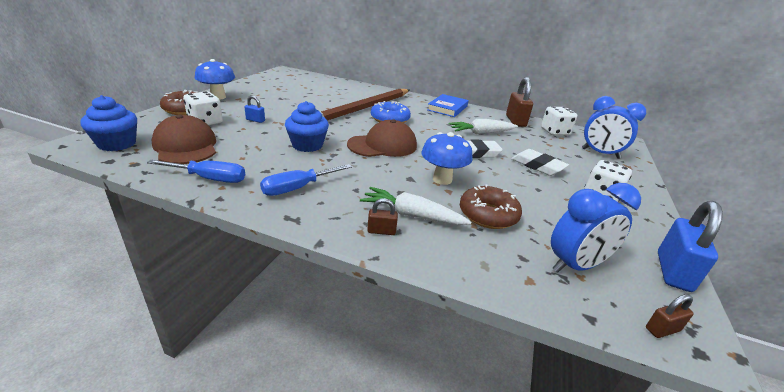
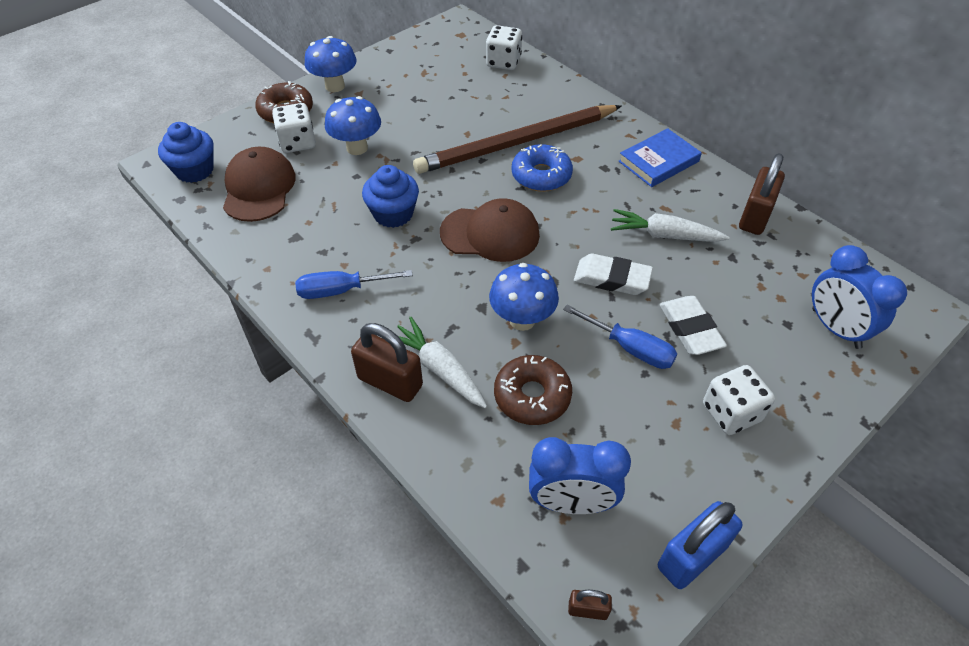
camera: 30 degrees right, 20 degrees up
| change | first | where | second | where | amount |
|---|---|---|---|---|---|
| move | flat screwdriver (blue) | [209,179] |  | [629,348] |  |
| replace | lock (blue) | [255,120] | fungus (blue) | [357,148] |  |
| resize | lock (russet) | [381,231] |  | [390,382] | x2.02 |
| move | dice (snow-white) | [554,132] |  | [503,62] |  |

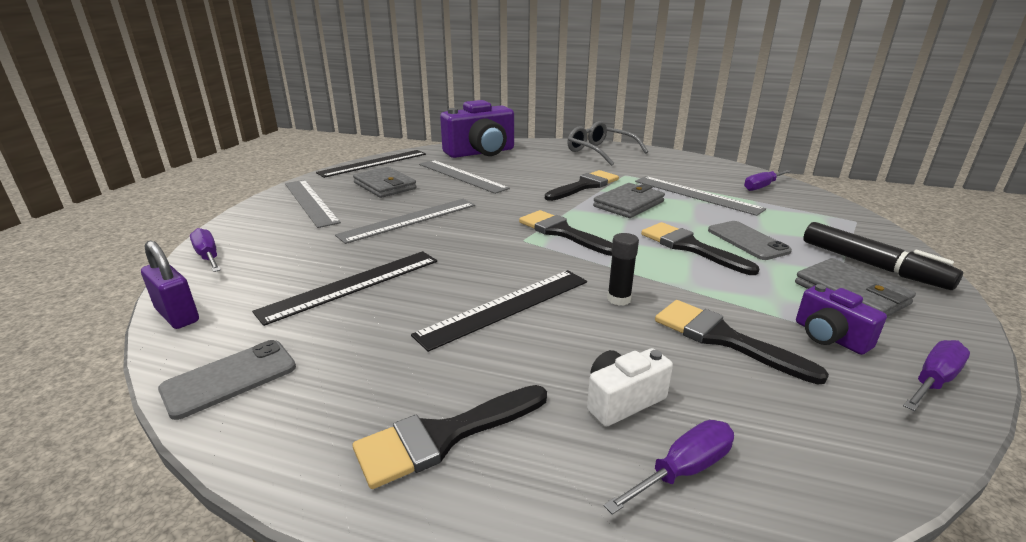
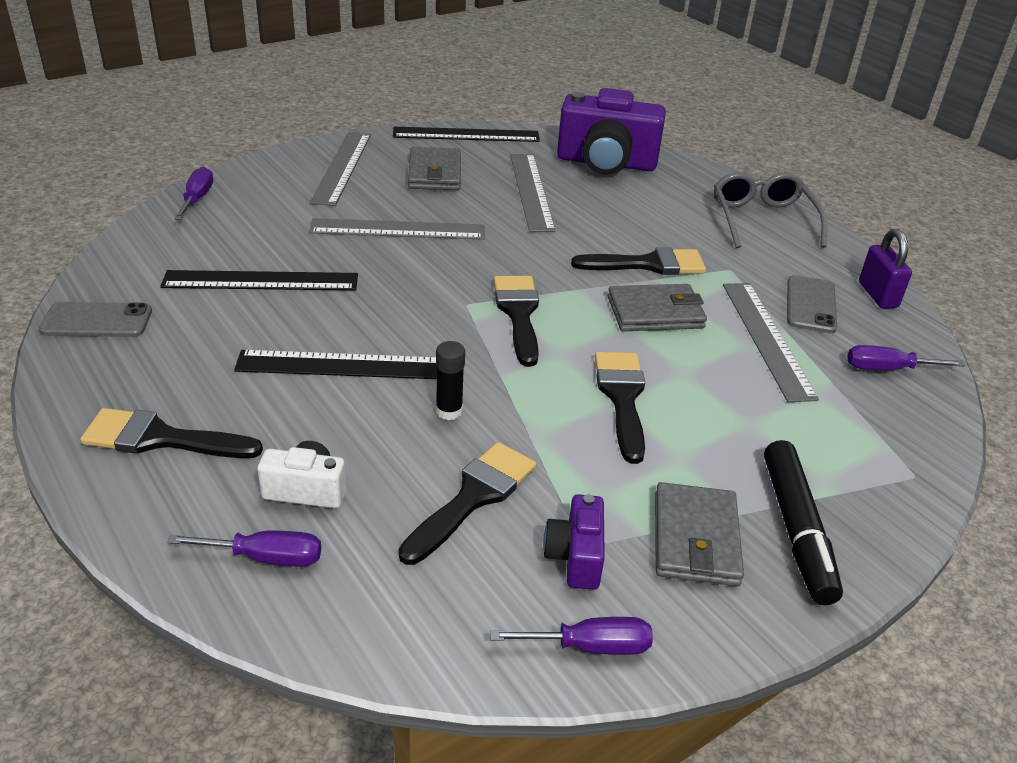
camera: 35 degrees right, 10 degrees up
| change | first | where | second | where | amount |
|---|---|---|---|---|---|
| move | lock (violet) | [177,315] |  | [877,295] |  |
| rotate | paintbrush (jet-black) | [723,338] |  | [473,497] | 45 degrees clockwise |
| move | mobile phone (gray) | [747,241] |  | [810,305] |  |

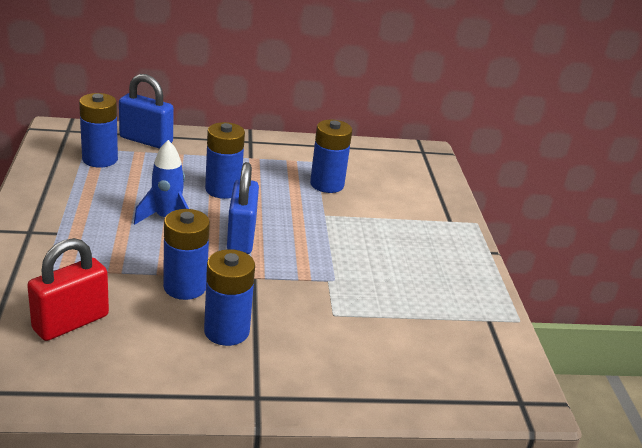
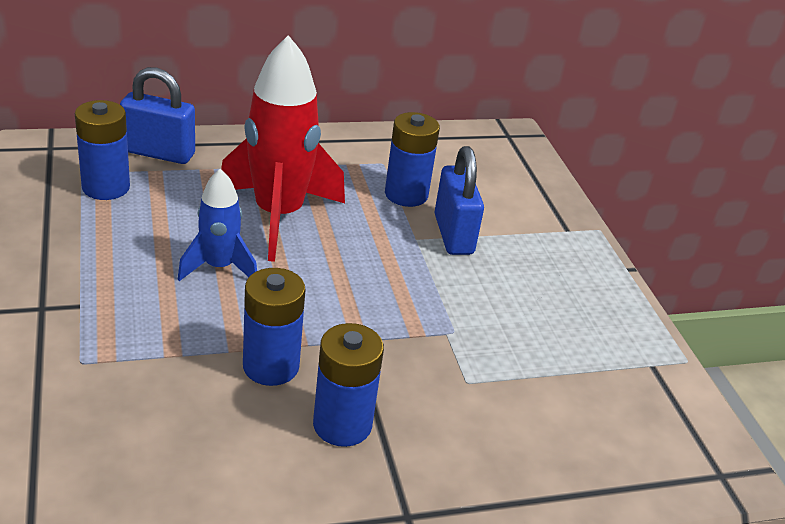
camera: 10 degrees left, 5 degrees up
| change | first | where | second | where | amount |
|---|---|---|---|---|---|
| delete | lock (crimson) | [71,322] |  |  |  |
| replace | power cell (blue) | [223,189] | rocket (crimson) | [278,216] |  |
| move | lock (blue) | [241,238] |  | [453,234] |  |

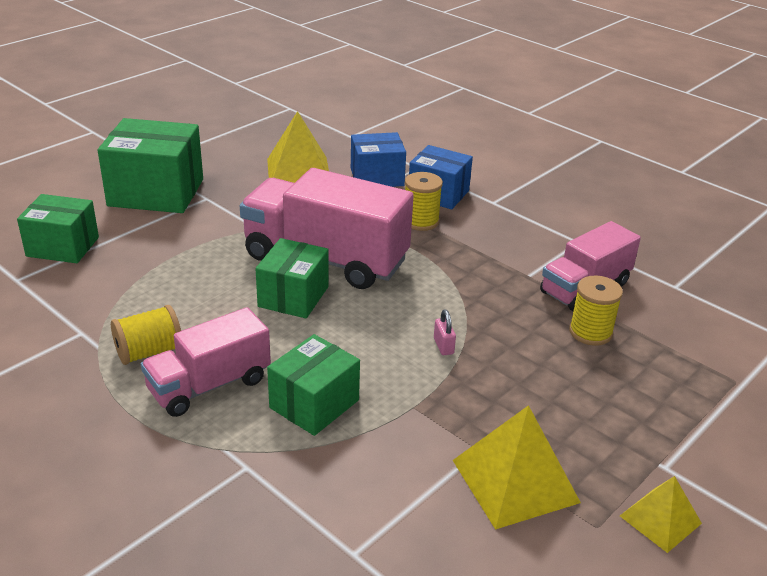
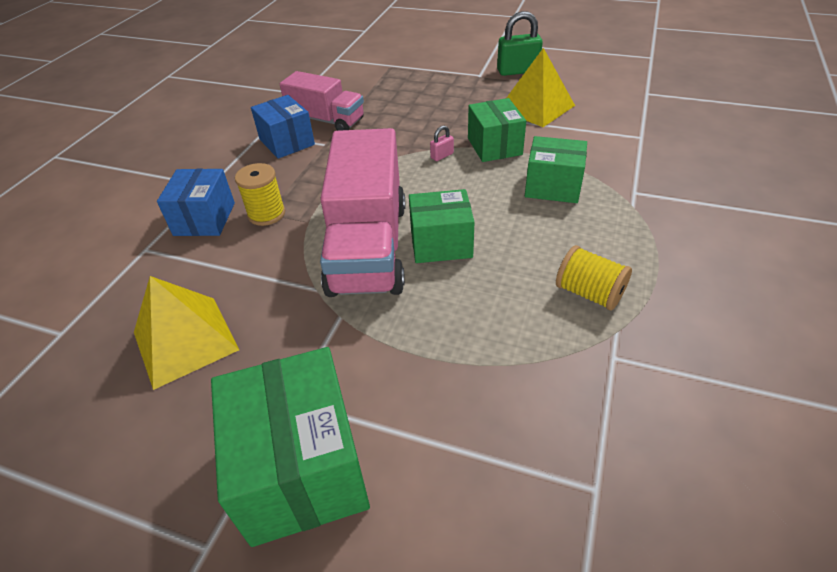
camera: 110 degrees left, 10 degrees up
| change | first | where | second | where | amount |
|---|---|---|---|---|---|
| move | parcel (emerald) | [63,247] |  | [494,146] |  |
| delete | lorry (rosy) | [209,385] |  |  |  |
| move | parcel (blue) | [377,177] |  | [287,142] |  |
| delete | spool (bright yellow) | [590,332] |  |  |  |
| replace | solid pyramid (bright yellow) | [660,519] | lock (emerald) | [517,71] |  |

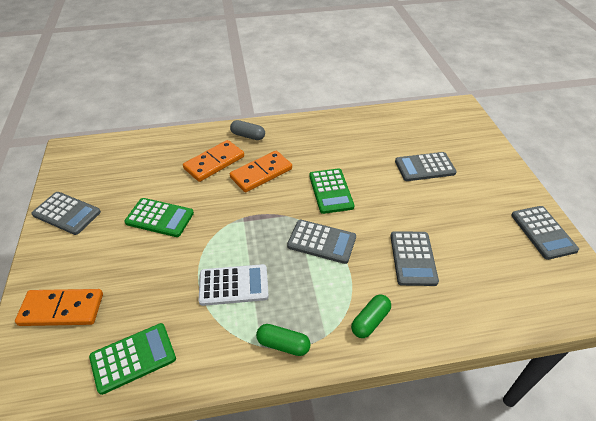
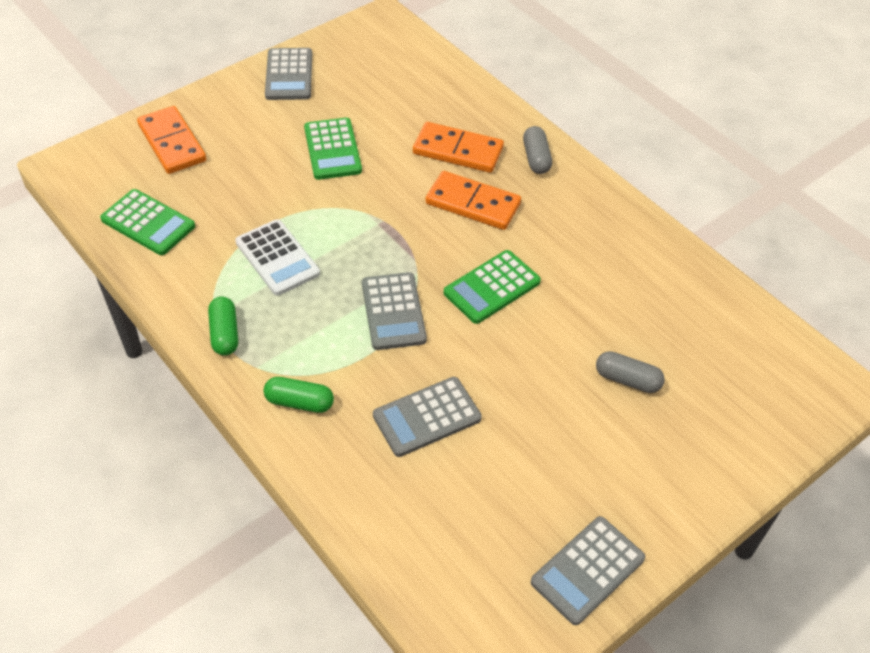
camera: 60 degrees right, 5 degrees up
| change | first | where | second | where | amount |
|---|---|---|---|---|---|
| replace | pocket calculator (gray) | [425,167] | pill shape (gray) | [627,380] |  |

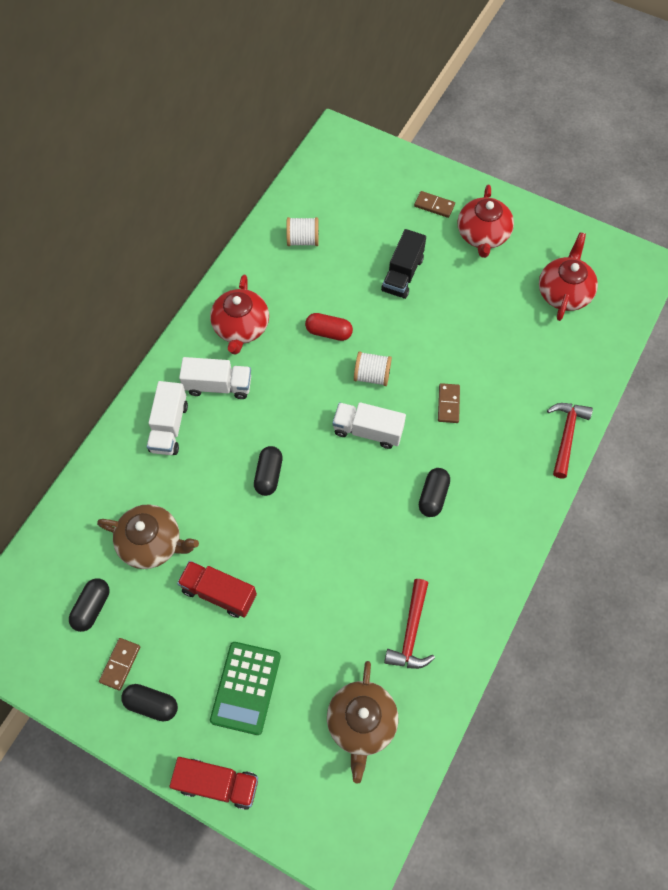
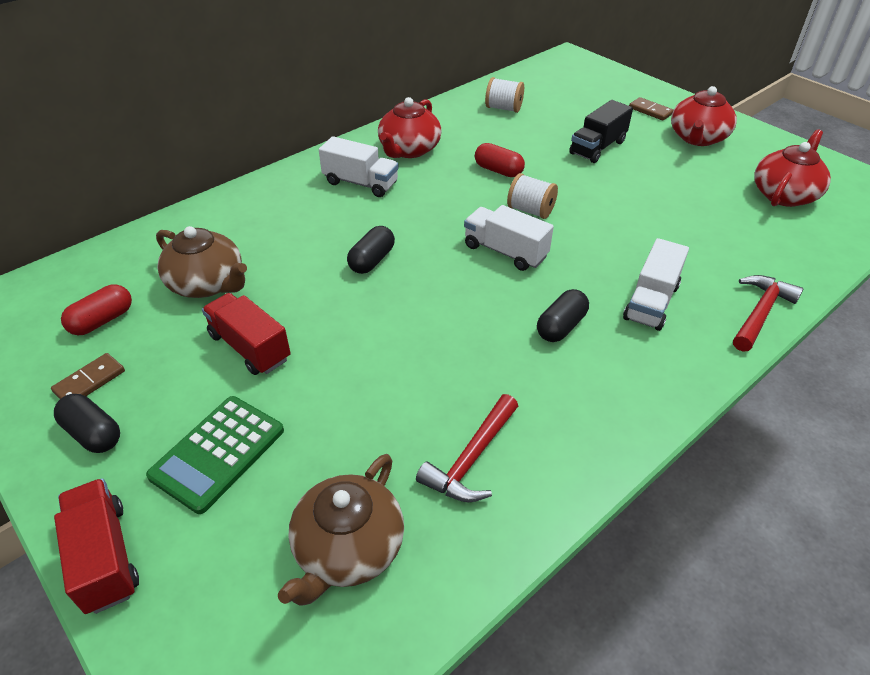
camera: 20 degrees right, 20 degrees down
| change | first | where | second | where | amount |
|---|---|---|---|---|---|
| recolor | pill shape (jet-black) | [92,607] | pill shape (crimson) | [102,321] |  |
| move | lorry (snow-white) | [169,427] |  | [651,302] |  |
| rotate | lorry (crimson) | [217,784] |  | [105,556] | 150 degrees counterclockwise |
| delete | domino (russet) | [448,404] |  |  |  |

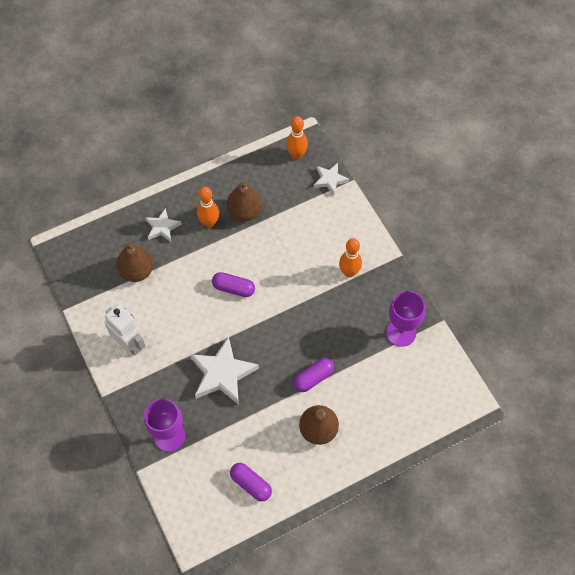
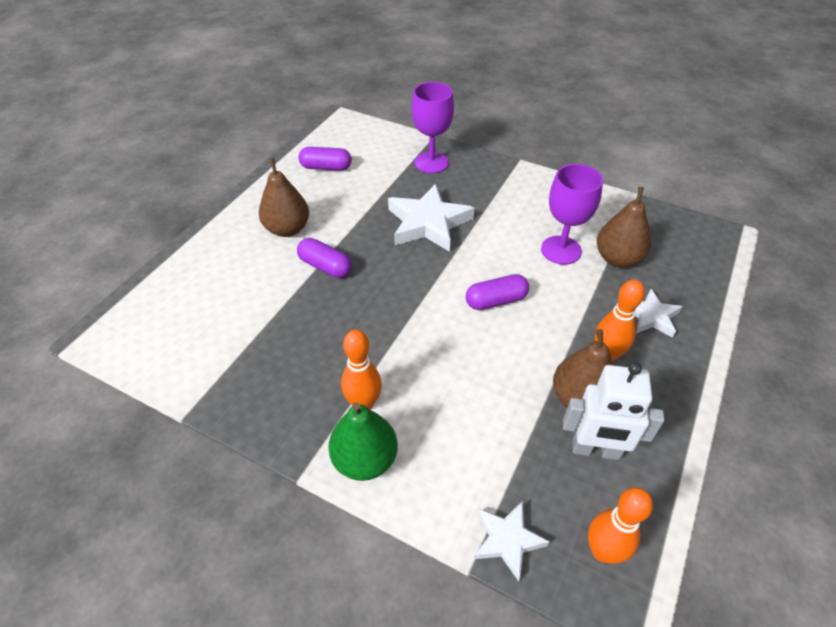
camera: 145 degrees right, 15 degrees down
| change | first | where | second | where | amount |
|---|---|---|---|---|---|
| move | toy robot (snow-white) | [129,344] |  | [595,450] |  |
| rotate | pill shape (violet) | [313,378] |  | [325,266] | 75 degrees counterclockwise |
| move | chalice (violet) | [401,332] |  | [561,250] |  |
| insert |  |  | pear fruit (emerald) | [365,459] |  |

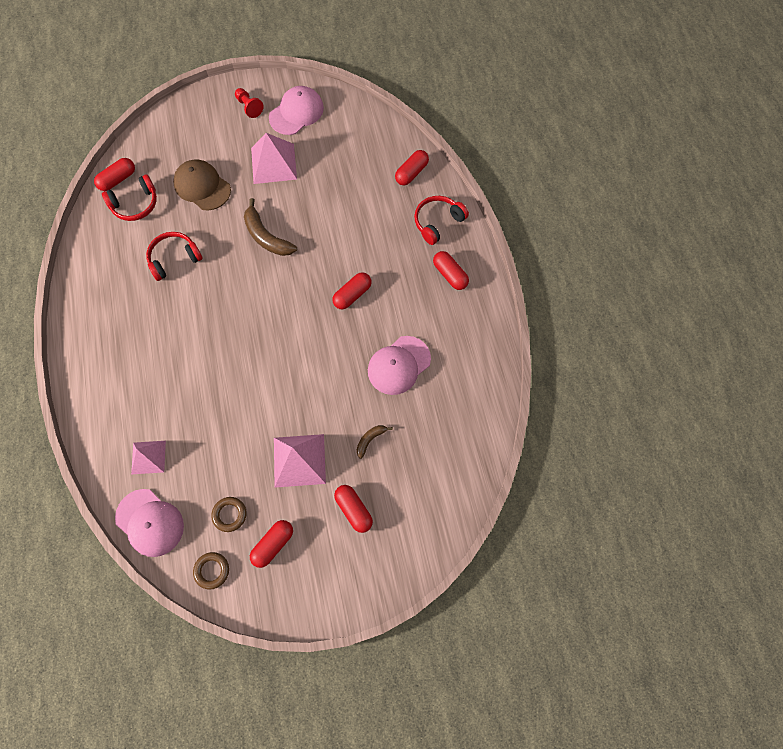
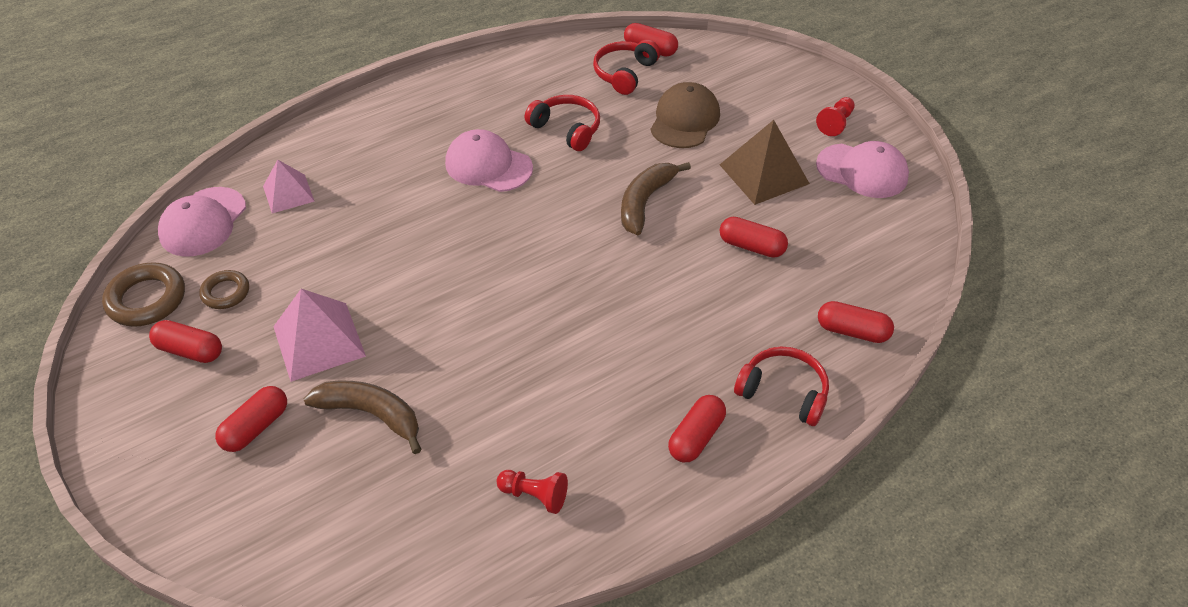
camera: 70 degrees right, 20 degrees down
| change | first | where | second | where | amount |
|---|---|---|---|---|---|
| rotate | headset (crimson) | [135,204] |  | [624,73] | 75 degrees clockwise |
| resize | ring (russet) | [212,571] |  | [147,299] | x1.61 |
| recolor | solid pyramid (rosy) | [273,163] | solid pyramid (russet) | [764,174] |  |
| move | pill shape (crimson) | [352,295] |  | [751,246] |  |
| resize | banana fruit (russet) | [370,440] |  | [371,414] | x1.88 |
| move | baseball cap (rosy) | [399,365] |  | [488,165] |  |
| insert |  |  | game pawn (crimson) | [534,495] |  |

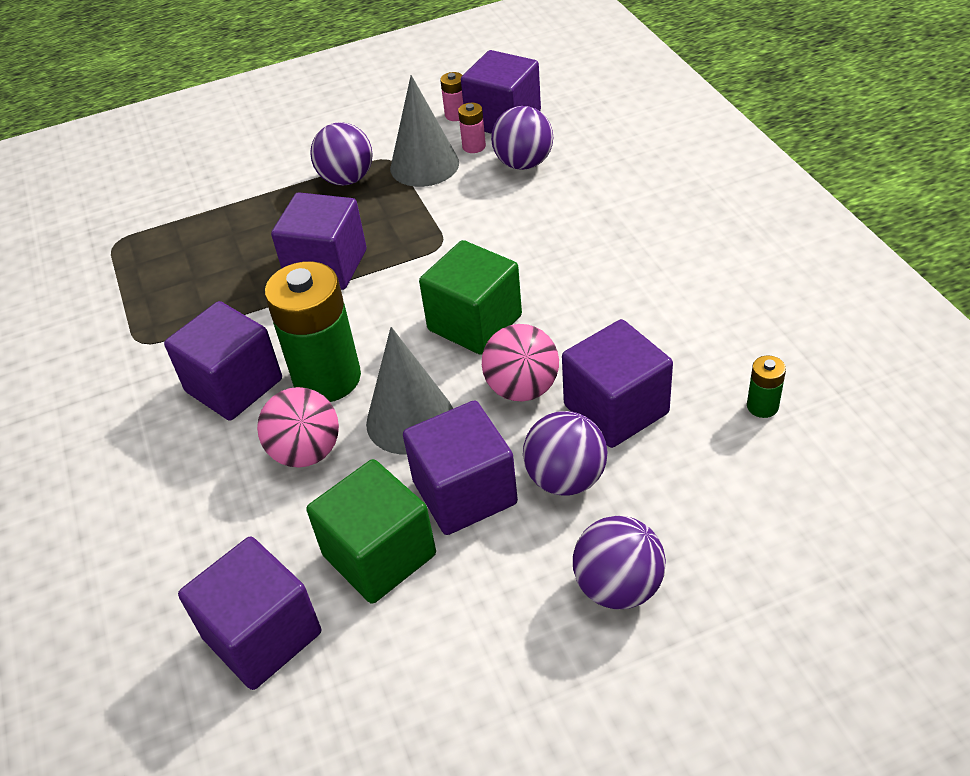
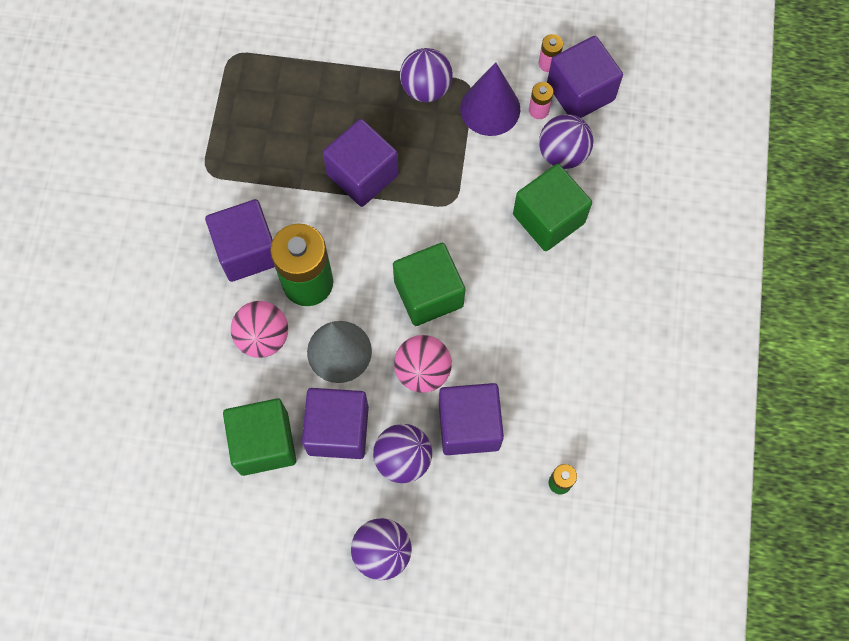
camera: 25 degrees right, 25 degrees up
| change | first | where | second | where | amount |
|---|---|---|---|---|---|
| delete | block (violet) | [262,635] |  |  |  |
| recolor | cone (gray) | [424,165] | cone (violet) | [490,108] |  |
| insert |  |  | block (emerald) | [548,218] |  |

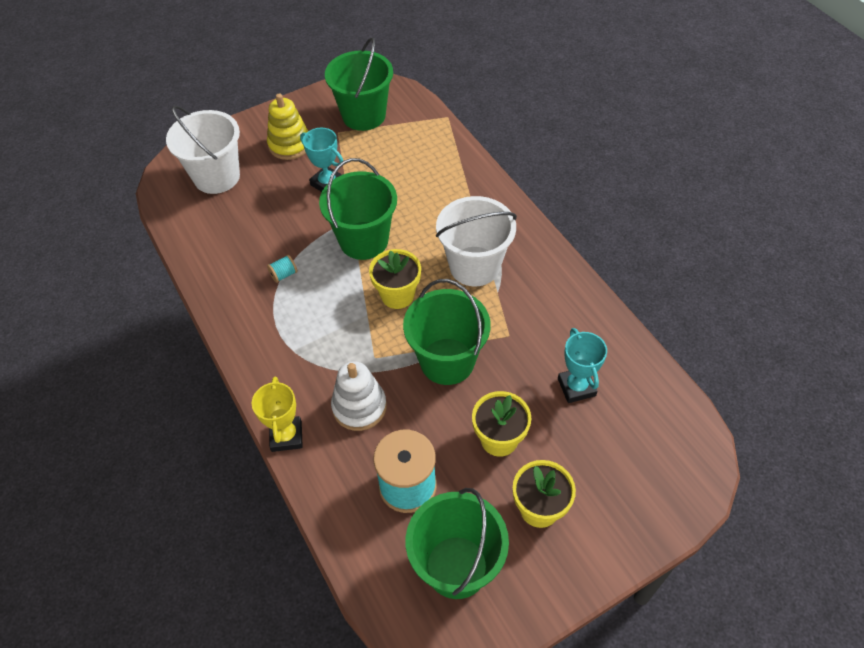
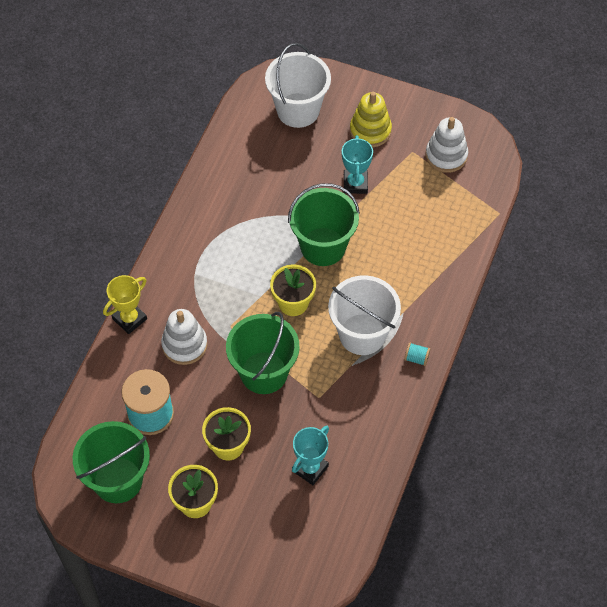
camera: 50 degrees right, 5 degrees up
| change | first | where | second | where | amount |
|---|---|---|---|---|---|
| move | spool (teal) | [283,274] |  | [416,358] |  |
| replace | pail (emerald) | [364,115] | stacking rings (snow-white) | [446,155] |  |

